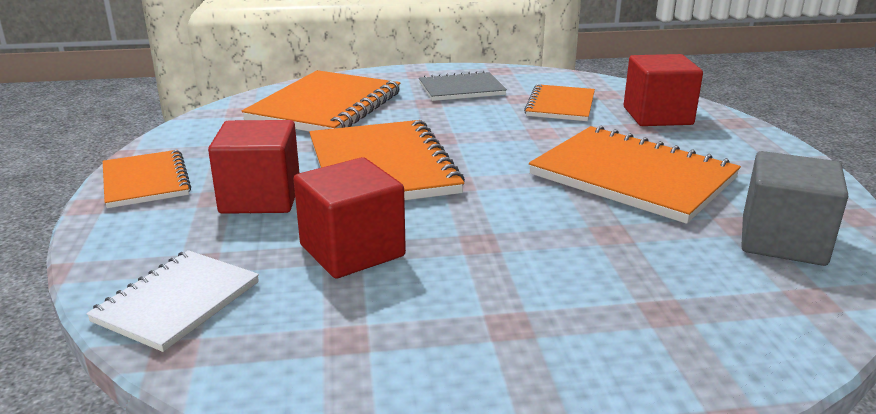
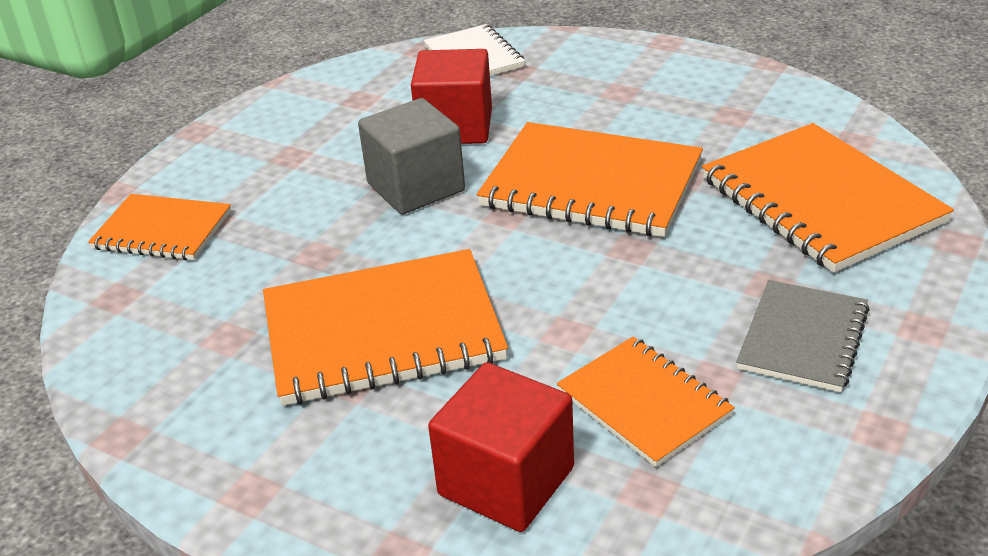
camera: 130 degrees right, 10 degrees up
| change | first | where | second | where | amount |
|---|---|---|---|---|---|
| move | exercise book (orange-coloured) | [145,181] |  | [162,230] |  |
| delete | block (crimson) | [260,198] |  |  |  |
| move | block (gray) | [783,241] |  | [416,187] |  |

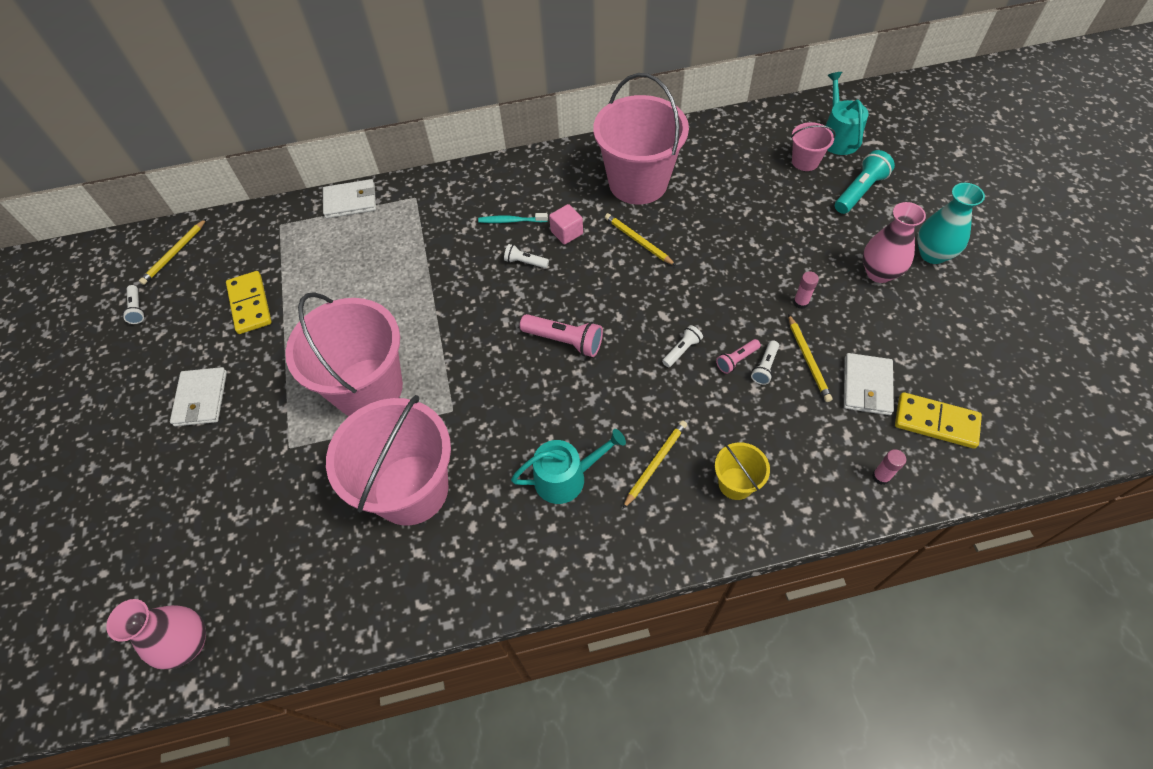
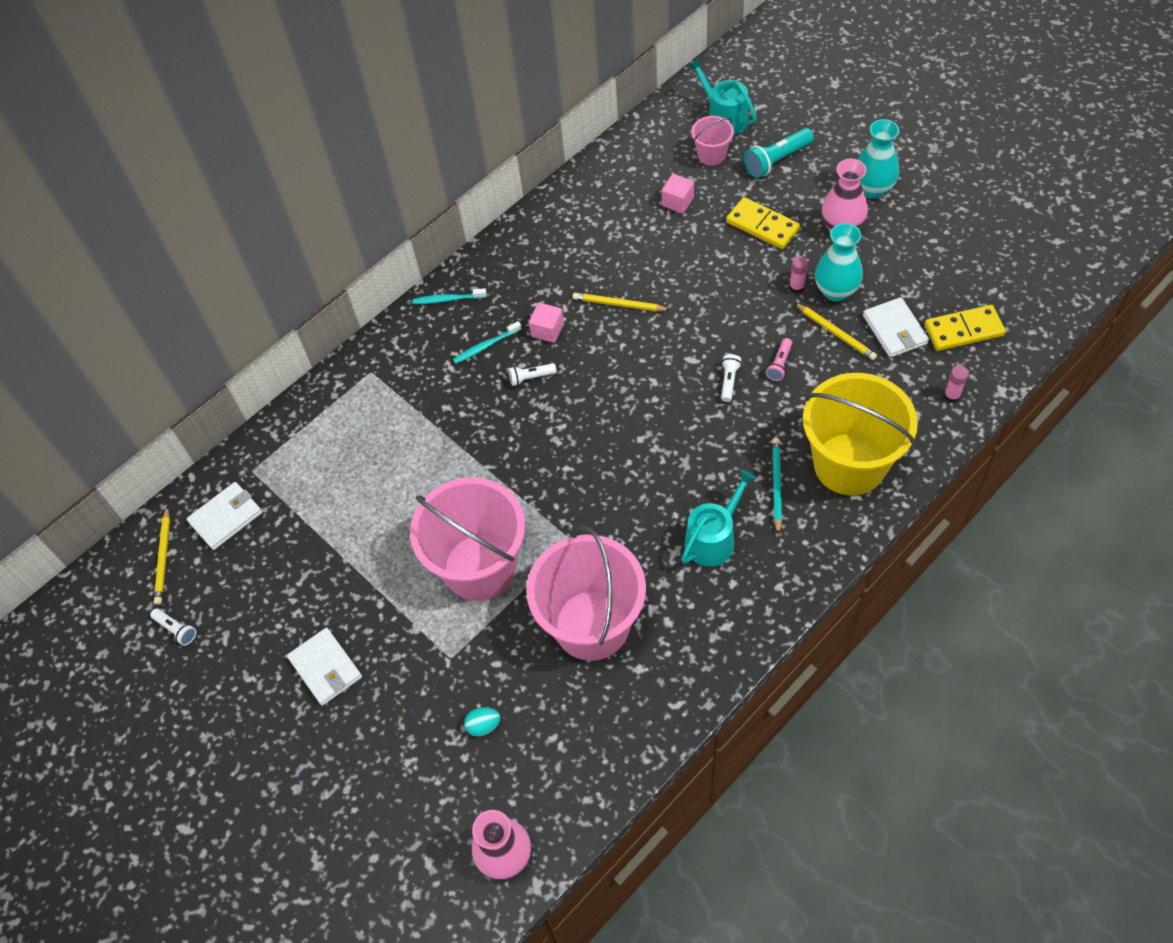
camera: 30 degrees left, 0 degrees up
| change | first | where | second | where | amount |
|---|---|---|---|---|---|
| move | domino (bright yellow) | [250,304] |  | [762,226] |  |
| move | billfold (snow-white) | [350,201] |  | [226,517] |  |
| delete | torch (rosy) | [564,341] |  |  |  |
| delete | pail (rosy) | [638,182] |  |  |  |
| recolor | pencil (bright yellow) | [655,464] | pencil (teal) | [776,485] |  |
| resize | pail (bright yellow) | [735,483] |  | [849,464] | x2.18 |
| delete | torch (snow-white) | [765,367] |  |  |  |
| rotate | torch (teal) | [859,191] |  | [777,161] | 135 degrees counterclockwise |
| insert |  |  | dental brush (teal) | [448,299] |  |
| insert |  |  | egg shape (teal) | [483,726] |  |
| insert |  |  | block (rosy) | [677,202] |  |
| insert |  |  | flower vase (teal) | [835,291] |  |

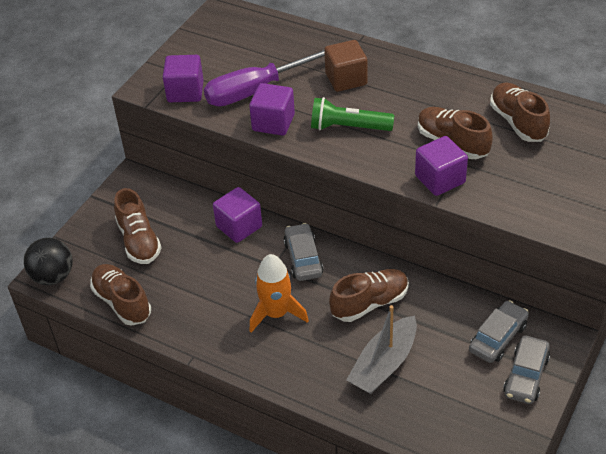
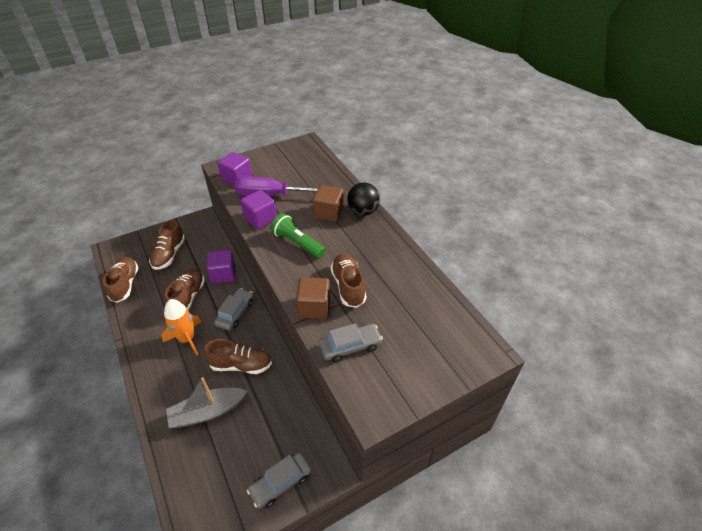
camera: 30 degrees right, 0 degrees up
| change | first | where | second | where | amount |
|---|---|---|---|---|---|
| move | play ball (jet-black) | [53,276] |  | [363,211] |  |
| recolor | block (violet) | [440,179] | block (russet) | [314,307] |  |
| move | automobile (gray) | [498,338] |  | [350,346] |  |
| move | shoe (russet) | [518,122] |  | [188,297] |  |

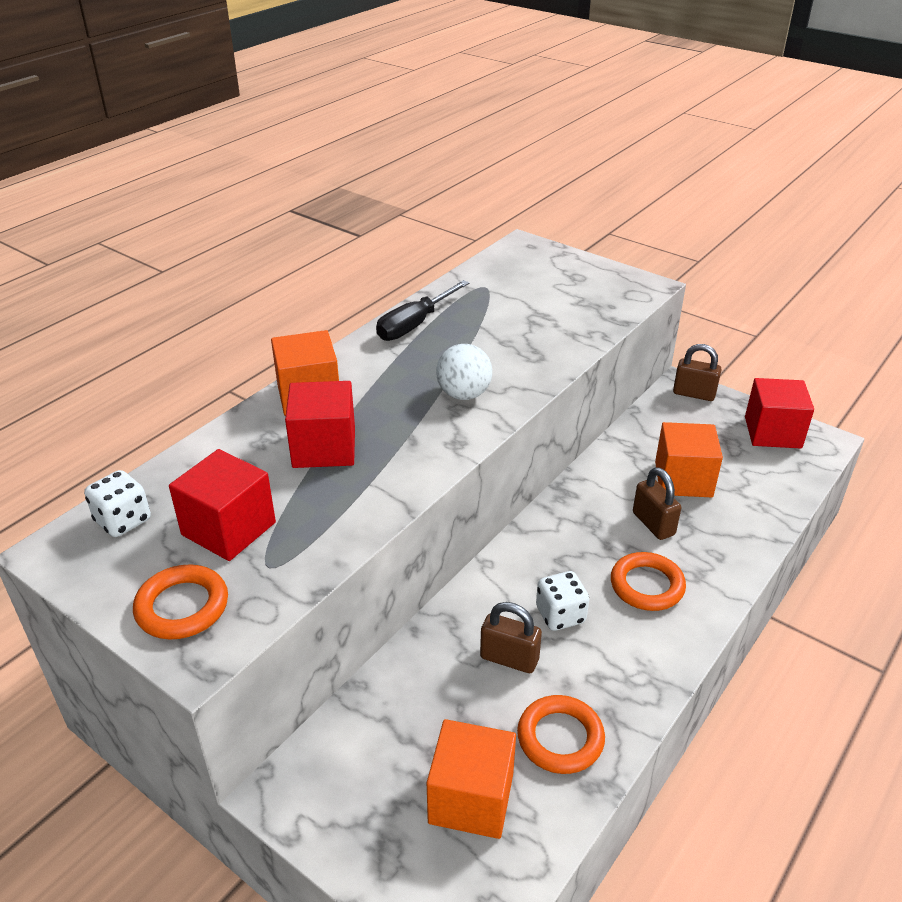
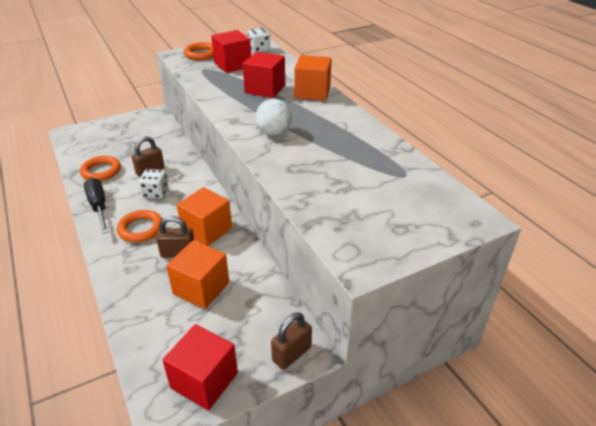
camera: 115 degrees right, 0 degrees up
| change | first | where | second | where | amount |
|---|---|---|---|---|---|
| move | flat screwdriver (jet-black) | [414,325] |  | [99,206] |  |
| move | block (orange-coloured) | [471,798] |  | [207,230] |  |

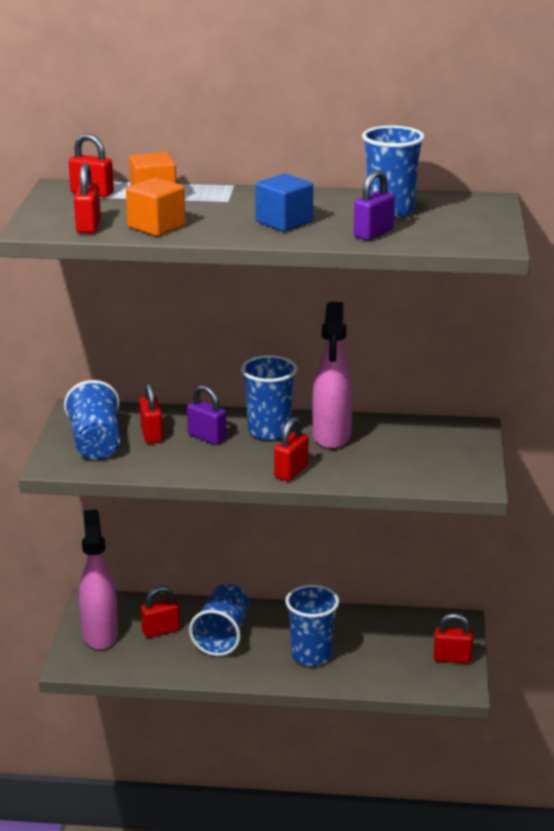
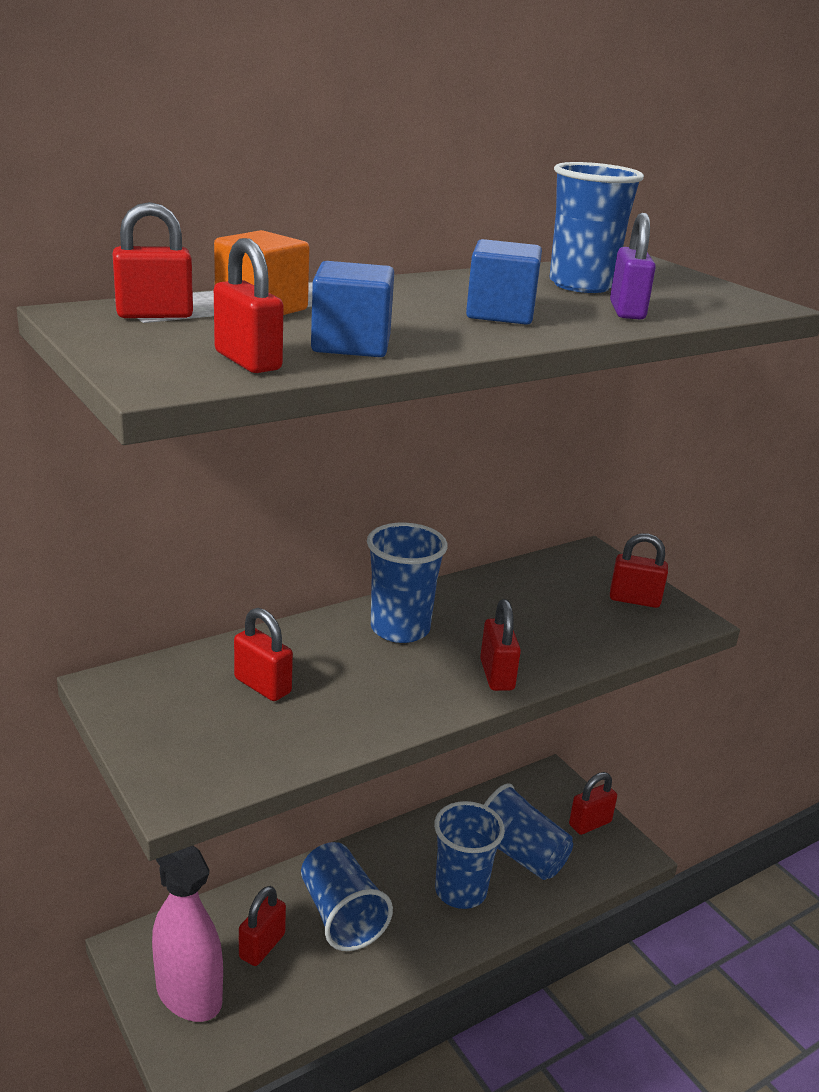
camera: 40 degrees left, 0 degrees up
| change | first | where | second | where | amount |
|---|---|---|---|---|---|
| move | beaker (blue) | [96,443] |  | [520,854] |  |
| recolor | block (orange-coloured) | [156,226] | block (blue) | [351,345] |  |
| delete | lock (violet) | [207,437] |  |  |  |
| delete | spray cleaner (rosy) | [331,436] |  |  |  |
| insert |  |  | lock (crimson) | [634,600] |  |

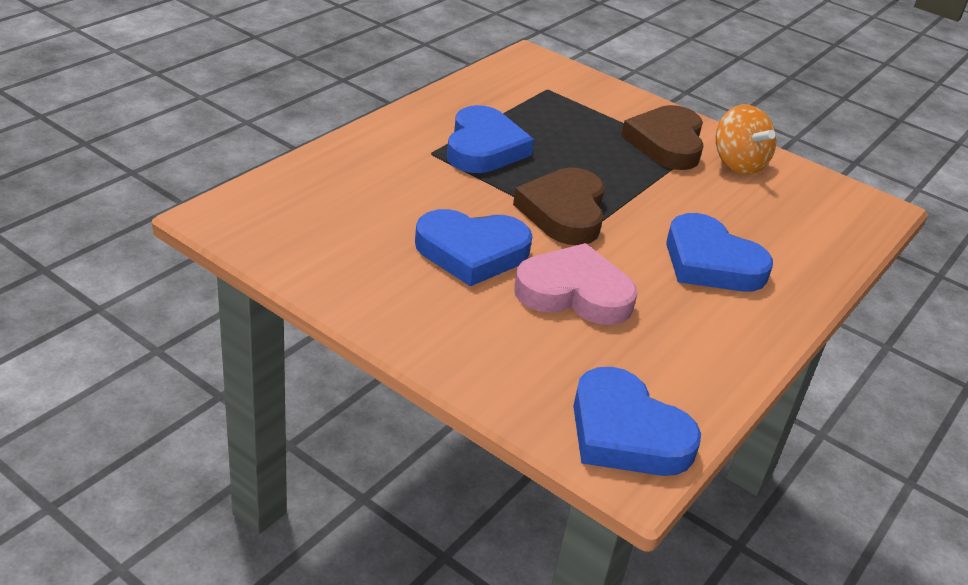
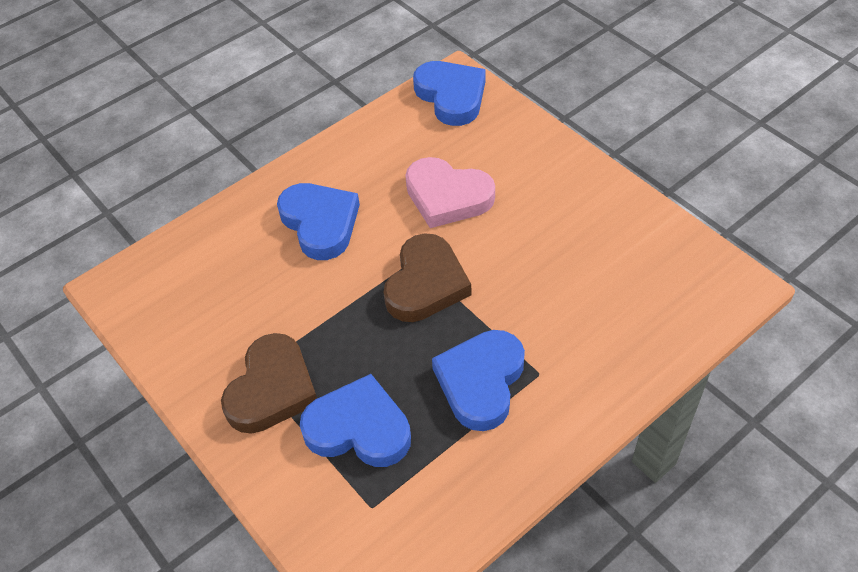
camera: 160 degrees left, 15 degrees up
| change | first | where | second | where | amount |
|---|---|---|---|---|---|
| move | heart (blue) | [472,252] |  | [359,428] |  |
| delete | spinning top (orange-coloured) | [738,164] |  |  |  |

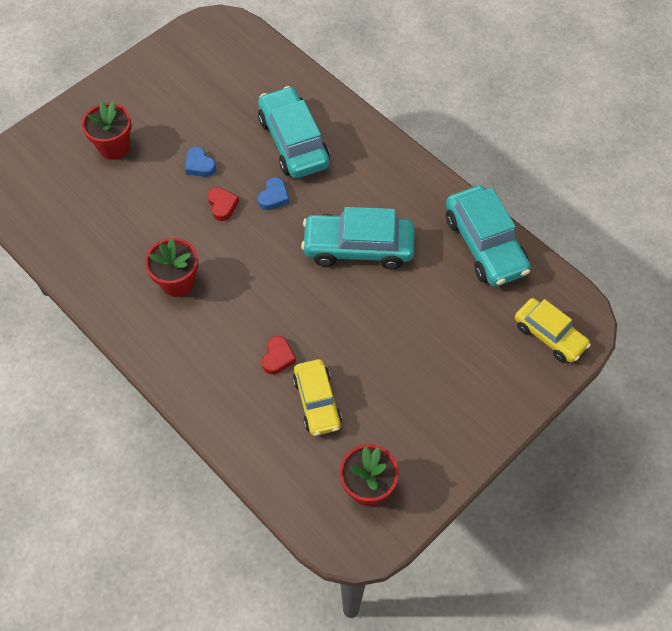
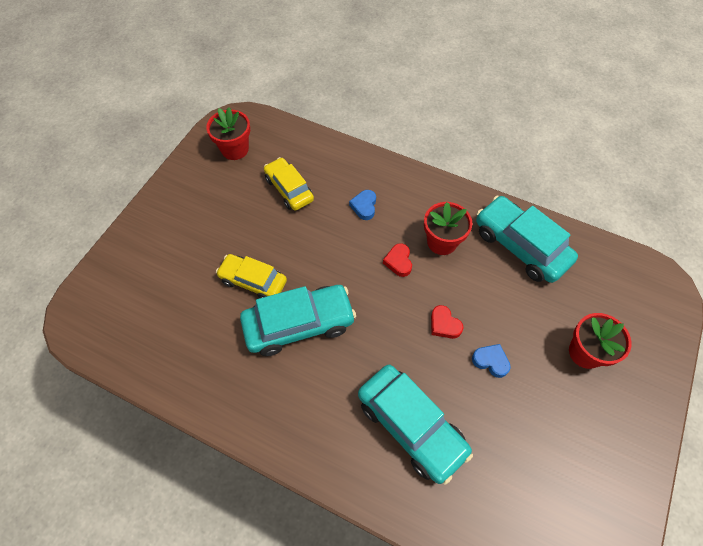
camera: 160 degrees right, 0 degrees up
| change | first | where | second | where | amount |
|---|---|---|---|---|---|
| move | heart (blue) | [274,196] |  | [364,206] |  |
| move | heart (crimson) | [278,357] |  | [398,262] |  |
| move | automobile (teal) | [485,244] |  | [520,246] |  |
| move | automobile (bright yellow) | [549,335] |  | [253,281] |  |

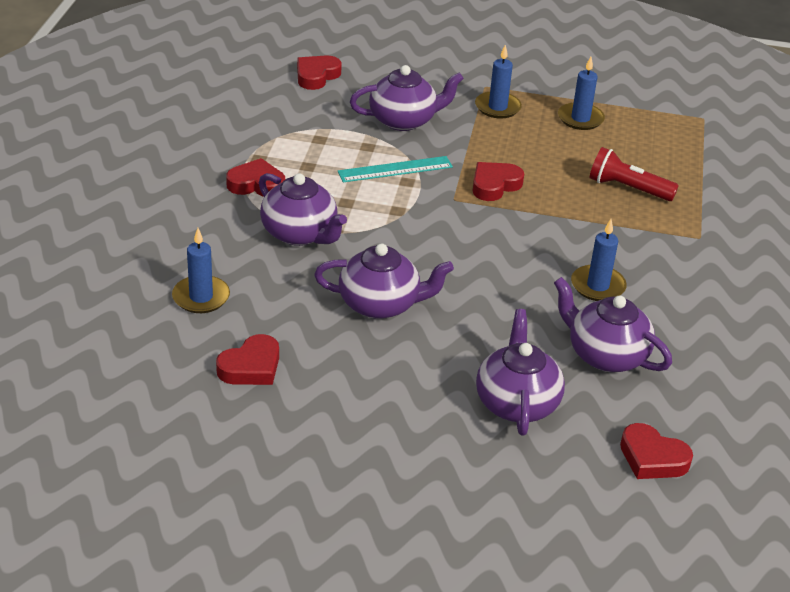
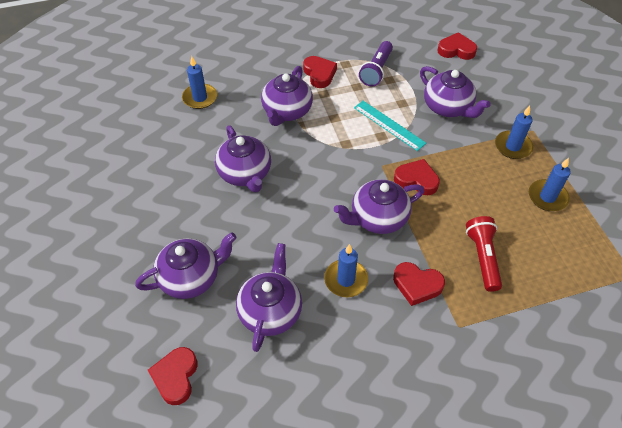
camera: 65 degrees right, 15 degrees up
| change | first | where | second | where | amount |
|---|---|---|---|---|---|
| move | heart (crimson) | [251,367] |  | [417,285] |  |
| insert |  |  | china teapot (violet) | [377,218] |  |
| insert |  |  | torch (violet) | [376,70] |  |

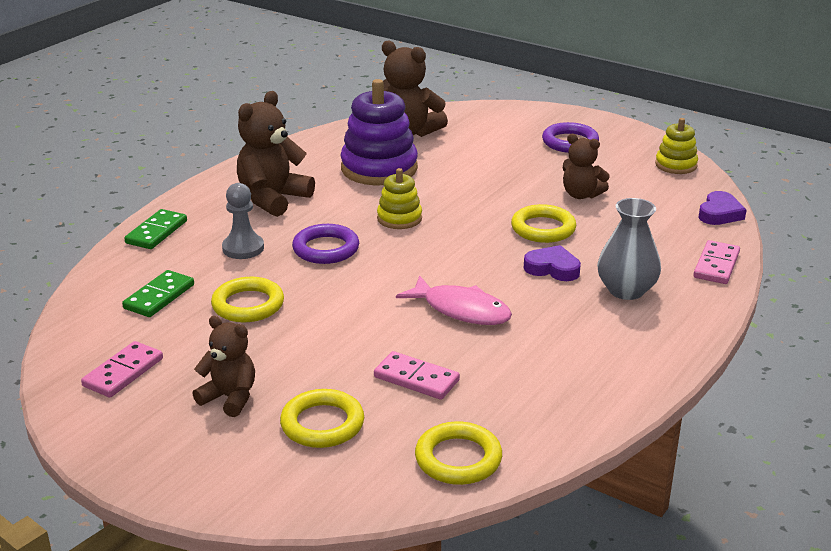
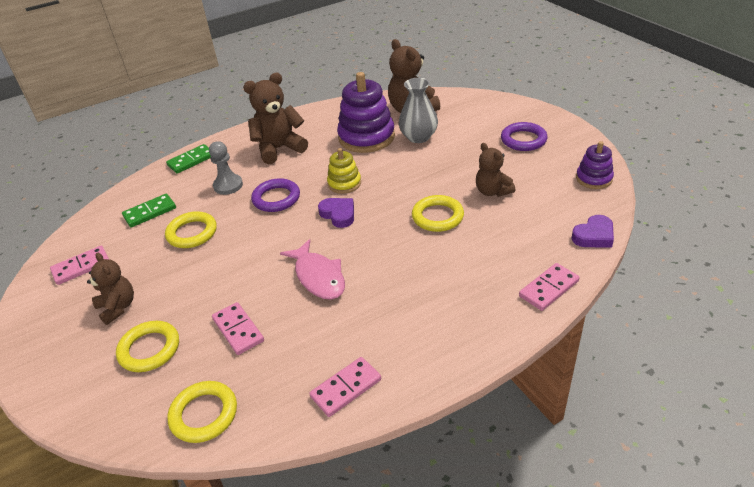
camera: 30 degrees right, 10 degrees up
| change | first | where | second | where | amount |
|---|---|---|---|---|---|
| move | heart (violet) | [552,268] |  | [338,214] |  |
| move | flower vase (gray) | [626,290] |  | [418,137] |  |
| recolor | stacking rings (bright yellow) | [676,165] | stacking rings (violet) | [594,178] |  |
| insert |  |  | domino (rosy) | [346,388] |  |

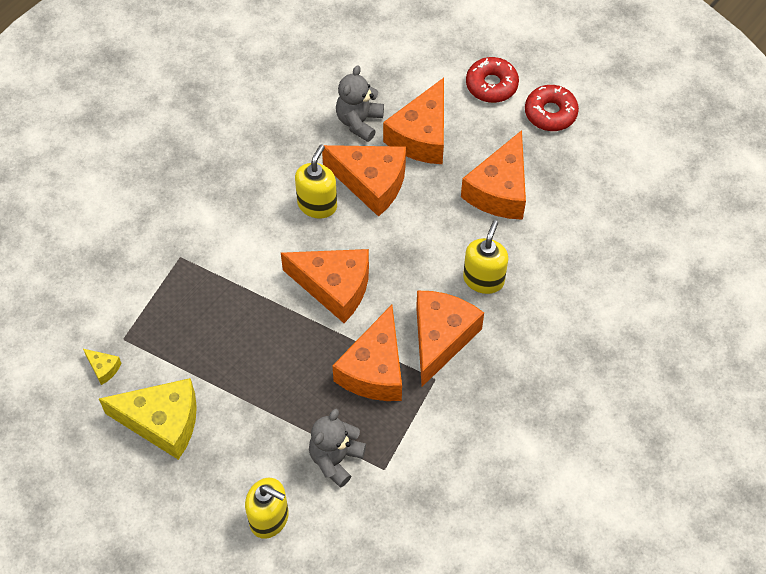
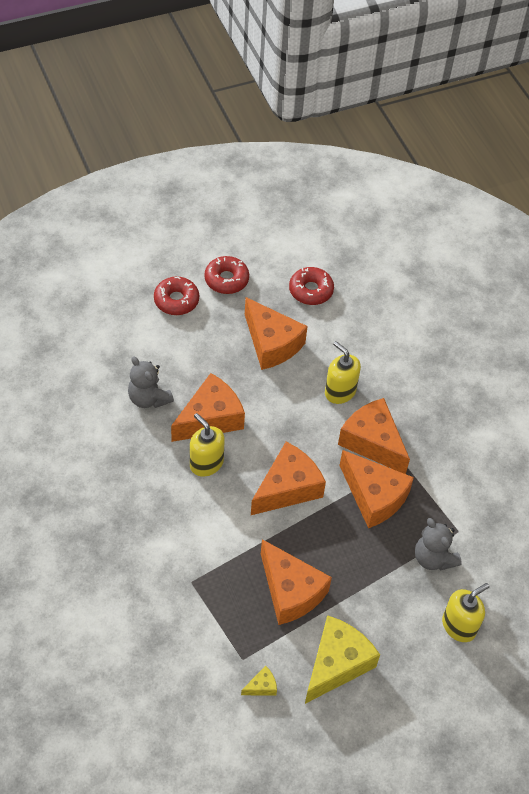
camera: 65 degrees left, 5 degrees down
| change | first | where | second | where | amount |
|---|---|---|---|---|---|
| move | cheese (orange-coloured) | [421,136] |  | [290,591] |  |
| insert |  |  | glazed donut (crimson) | [311,290] |  |

